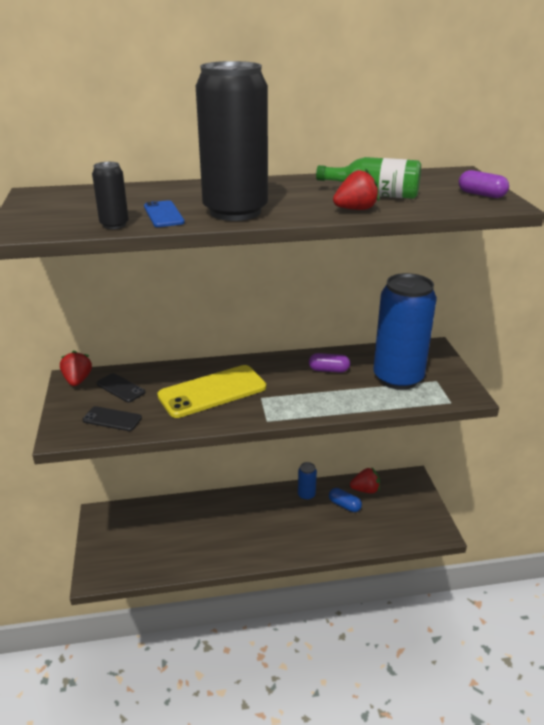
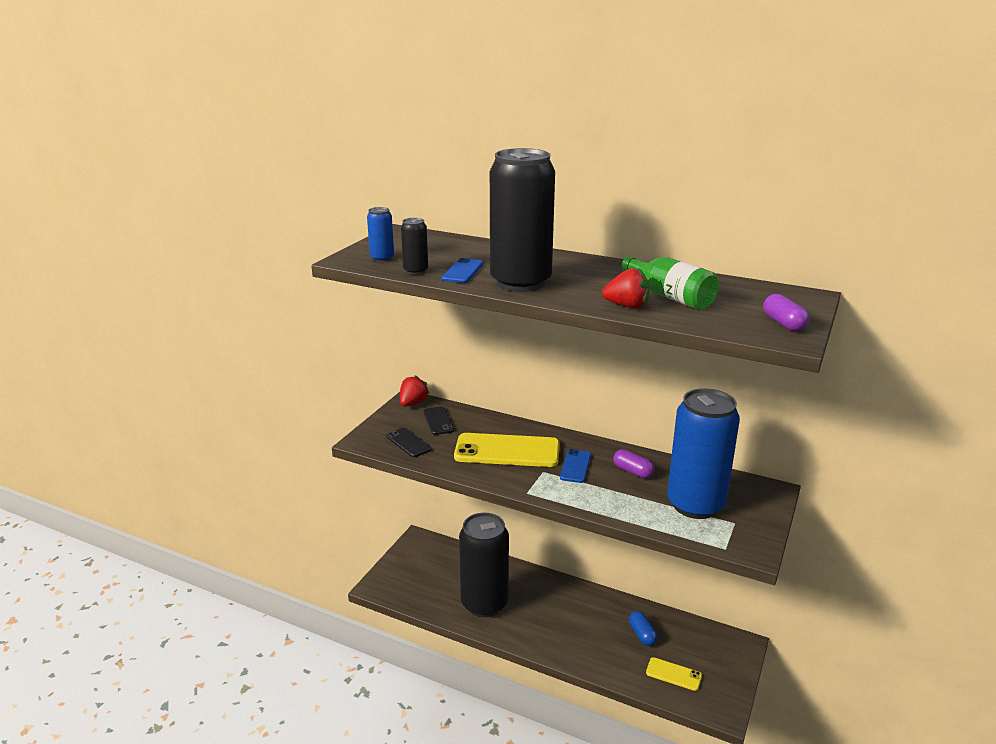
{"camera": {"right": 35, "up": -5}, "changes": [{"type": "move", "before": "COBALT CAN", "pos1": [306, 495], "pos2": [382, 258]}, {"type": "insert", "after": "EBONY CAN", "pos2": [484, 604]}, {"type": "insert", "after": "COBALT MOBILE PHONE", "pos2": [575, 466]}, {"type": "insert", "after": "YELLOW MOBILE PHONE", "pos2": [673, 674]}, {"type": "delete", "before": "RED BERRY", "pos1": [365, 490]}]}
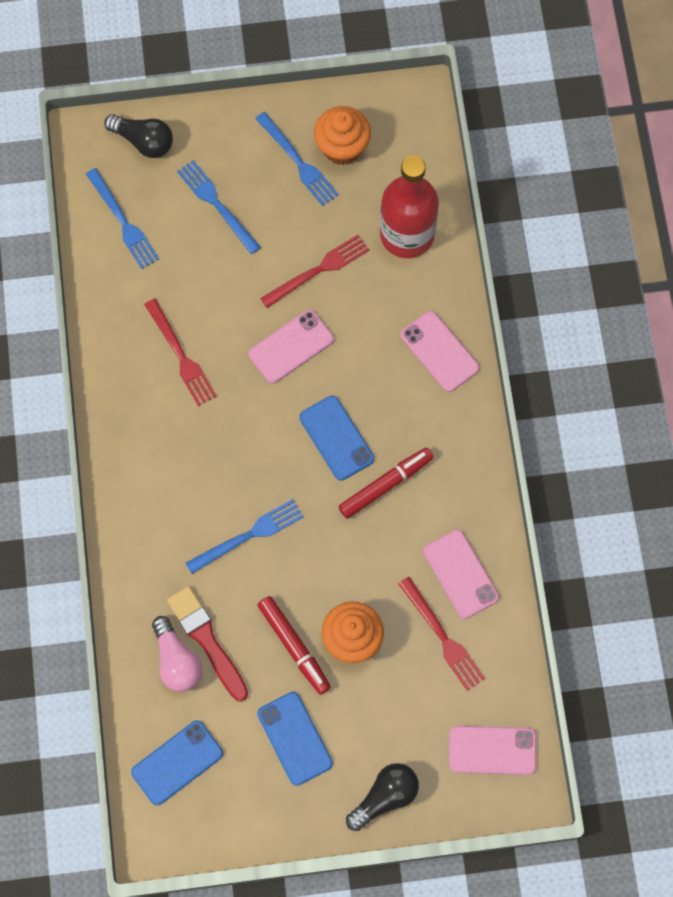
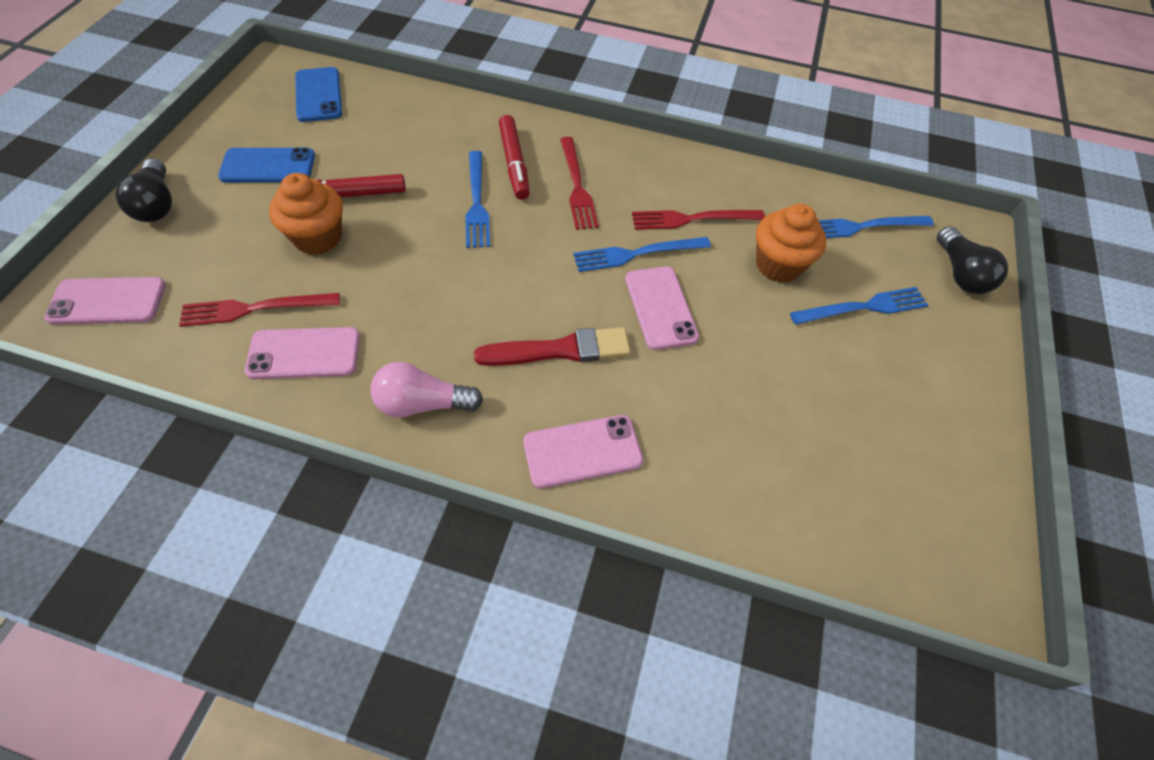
{"camera": {"right": 110, "up": -15}, "changes": [{"type": "rotate", "before": "PINK MOBILE PHONE", "pos1": [492, 750], "pos2": [107, 301], "turn": 60}, {"type": "move", "before": "PINK LIGHT BULB", "pos1": [177, 661], "pos2": [422, 404]}, {"type": "move", "before": "RED PAINTBRUSH", "pos1": [207, 640], "pos2": [560, 350]}, {"type": "move", "before": "RED MARKER PEN", "pos1": [386, 485], "pos2": [514, 163]}, {"type": "move", "before": "RED DINNER FORK", "pos1": [318, 270], "pos2": [577, 186]}, {"type": "move", "before": "COBALT DINNER FORK", "pos1": [298, 162], "pos2": [636, 254]}, {"type": "move", "before": "ORANGE-COLOURED FAIRY CAKE", "pos1": [342, 147], "pos2": [778, 265]}, {"type": "rotate", "before": "EBONY LIGHT BULB", "pos1": [143, 141], "pos2": [960, 273], "turn": -60}, {"type": "delete", "before": "COBALT MOBILE PHONE", "pos1": [336, 438]}, {"type": "delete", "before": "RED DRINK BOTTLE", "pos1": [407, 234]}]}
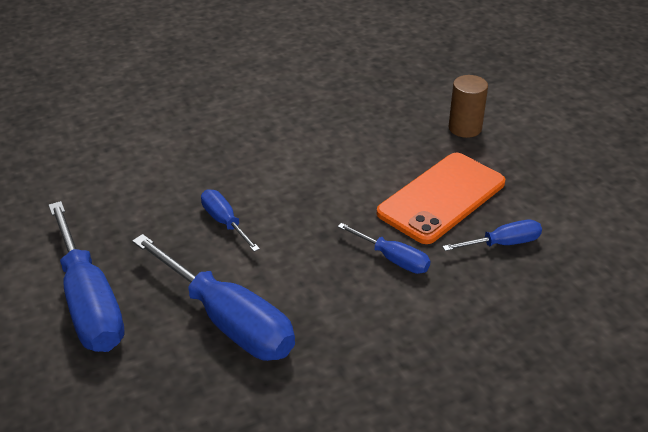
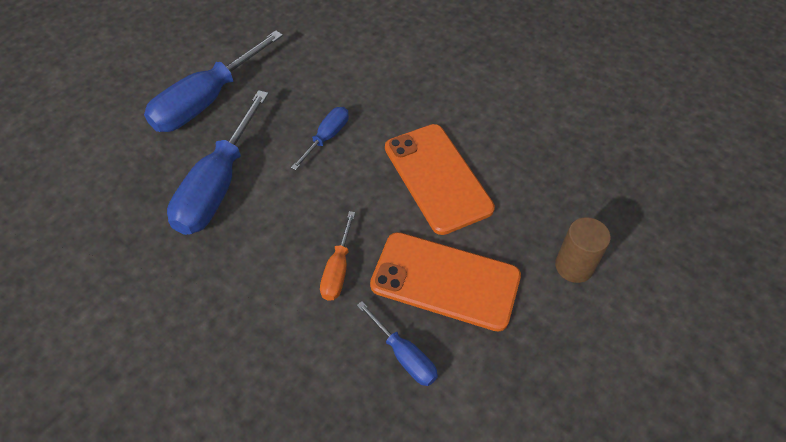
{"camera": {"right": 65, "up": 15}, "changes": [{"type": "recolor", "before": "COBALT HAND SCREWDRIVER", "after": "ORANGE-COLOURED HAND SCREWDRIVER", "pos1": [392, 259], "pos2": [338, 269]}, {"type": "insert", "after": "ORANGE-COLOURED MOBILE PHONE", "pos2": [437, 178]}]}
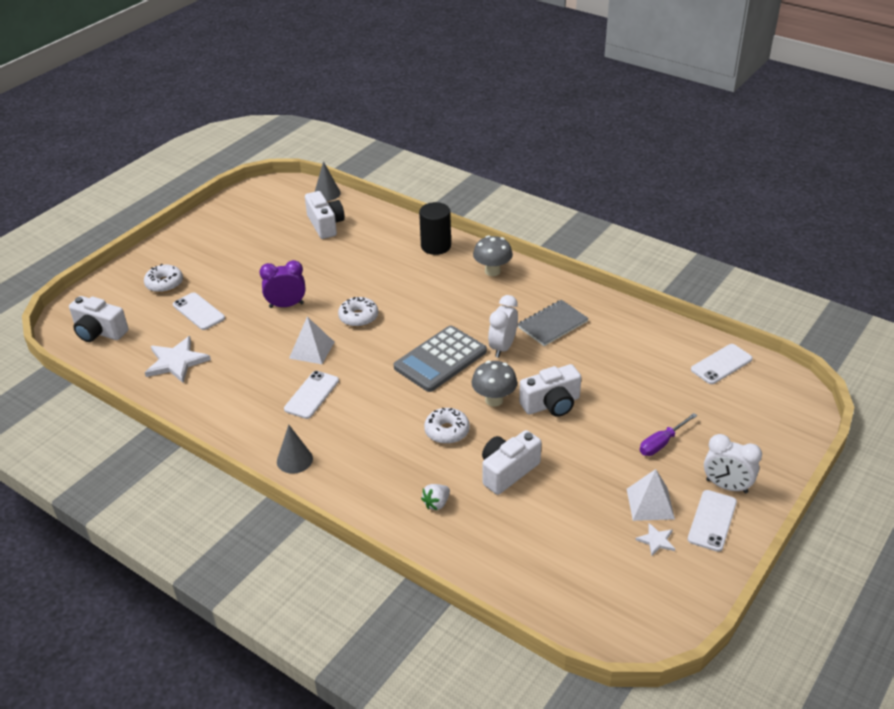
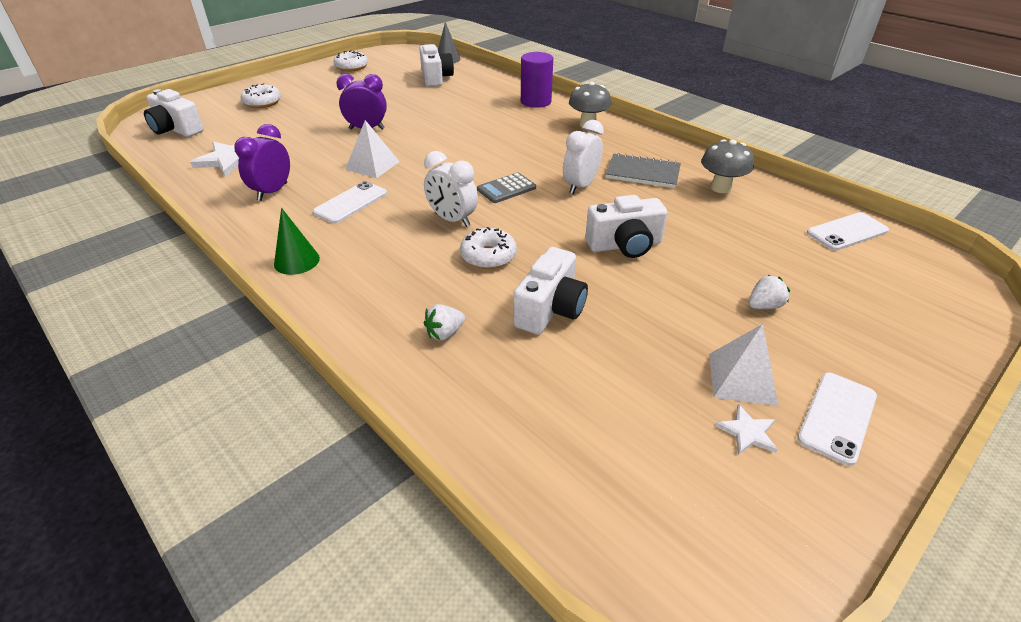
{"camera": {"right": 10, "up": 0}, "changes": [{"type": "insert", "after": "PURPLE BEDSIDE CLOCK", "pos2": [272, 192]}, {"type": "recolor", "before": "ASH-GREY CONE SHAPE", "after": "GREEN CONE SHAPE", "pos1": [294, 460], "pos2": [297, 261]}, {"type": "move", "before": "WHITE GLAZED DONUT", "pos1": [358, 317], "pos2": [351, 67]}, {"type": "move", "before": "WHITE BEDSIDE CLOCK", "pos1": [726, 486], "pos2": [452, 220]}, {"type": "resize", "before": "ASH-GREY ADDING MACHINE", "pos1": [440, 359], "pos2": [506, 189], "scale": 0.54}, {"type": "rotate", "before": "WHITE COMPACT CAMERA", "pos1": [508, 471], "pos2": [550, 309], "turn": 150}, {"type": "recolor", "before": "EBONY CYLINDER", "after": "PURPLE CYLINDER", "pos1": [436, 246], "pos2": [536, 101]}, {"type": "rotate", "before": "ASH-GREY NOTEPAD", "pos1": [552, 324], "pos2": [642, 173], "turn": 45}, {"type": "move", "before": "ASH-GREY FUNGUS", "pos1": [494, 400], "pos2": [720, 188]}, {"type": "replace", "before": "PURPLE HAND SCREWDRIVER", "after": "WHITE BERRY", "pos1": [661, 443], "pos2": [764, 306]}, {"type": "delete", "before": "WHITE MOBILE PHONE", "pos1": [199, 311]}]}
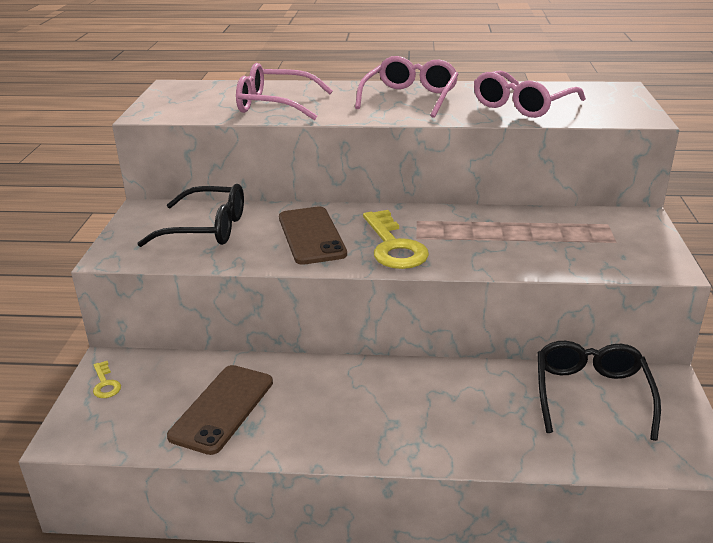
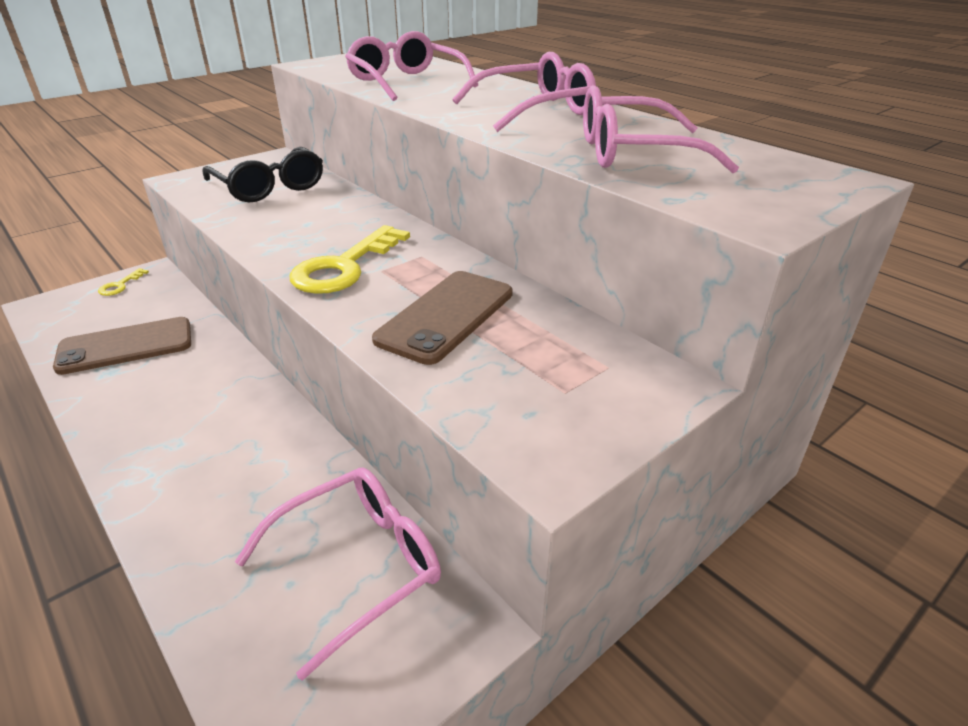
{"camera": {"right": 45, "up": 5}, "changes": [{"type": "recolor", "before": "EBONY EYEGLASSES", "after": "PINK EYEGLASSES", "pos1": [591, 395], "pos2": [358, 566]}, {"type": "move", "before": "DARK BROWN MOBILE PHONE", "pos1": [311, 236], "pos2": [446, 316]}]}
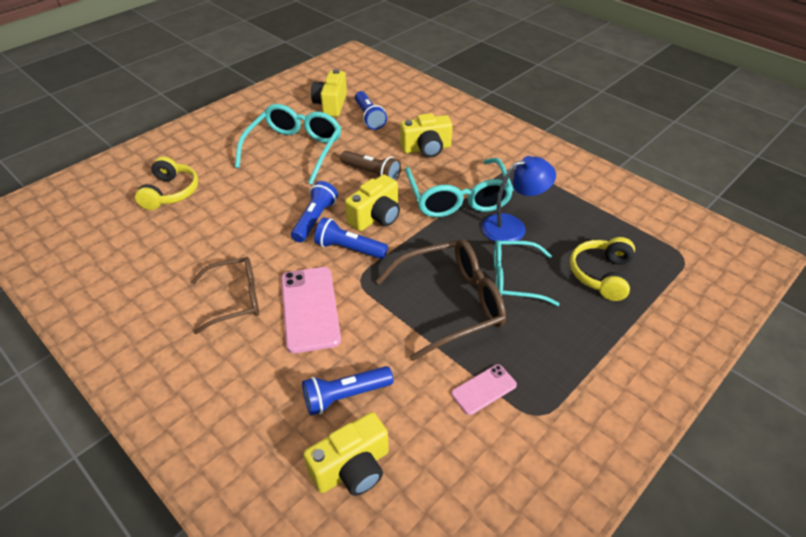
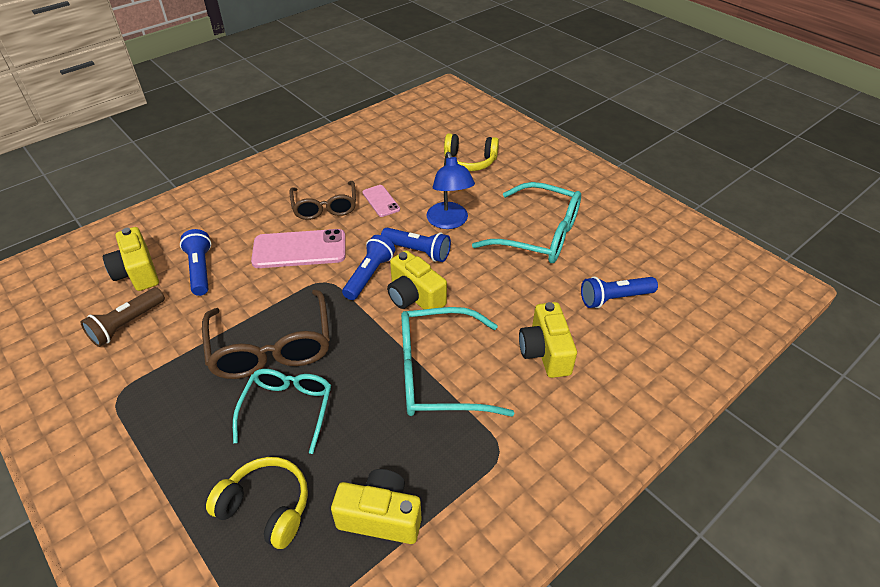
{"camera": {"right": 95, "up": 0}, "changes": [{"type": "move", "before": "DARK BROWN POCKET TORCH", "pos1": [372, 174], "pos2": [127, 324]}, {"type": "move", "before": "YELLOW COMPACT CAMERA", "pos1": [331, 104], "pos2": [380, 516]}, {"type": "move", "before": "PINK MOBILE PHONE", "pos1": [484, 389], "pos2": [381, 201]}, {"type": "move", "before": "COBALT READING LAMP", "pos1": [512, 227], "pos2": [449, 222]}]}
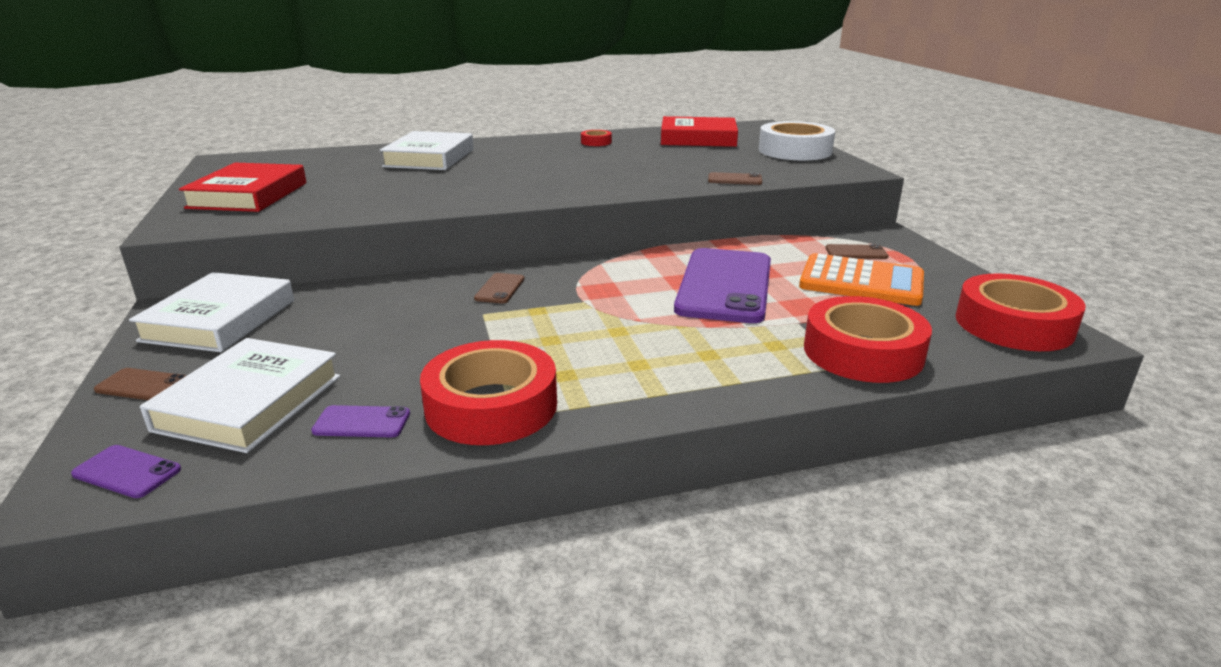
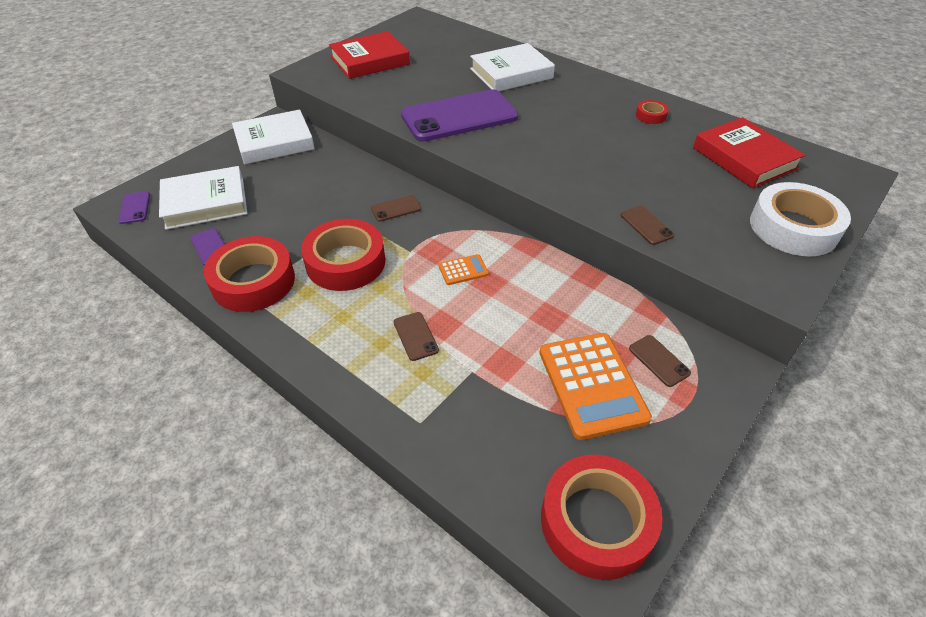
{"camera": {"right": 55, "up": 20}, "changes": [{"type": "move", "before": "RED TAPE", "pos1": [863, 352], "pos2": [345, 262]}, {"type": "move", "before": "DARK BROWN MOBILE PHONE", "pos1": [143, 385], "pos2": [415, 336]}, {"type": "move", "before": "PURPLE MOBILE PHONE", "pos1": [725, 285], "pos2": [459, 116]}, {"type": "insert", "after": "ORANGE-COLOURED ADDING MACHINE", "pos2": [463, 270]}]}
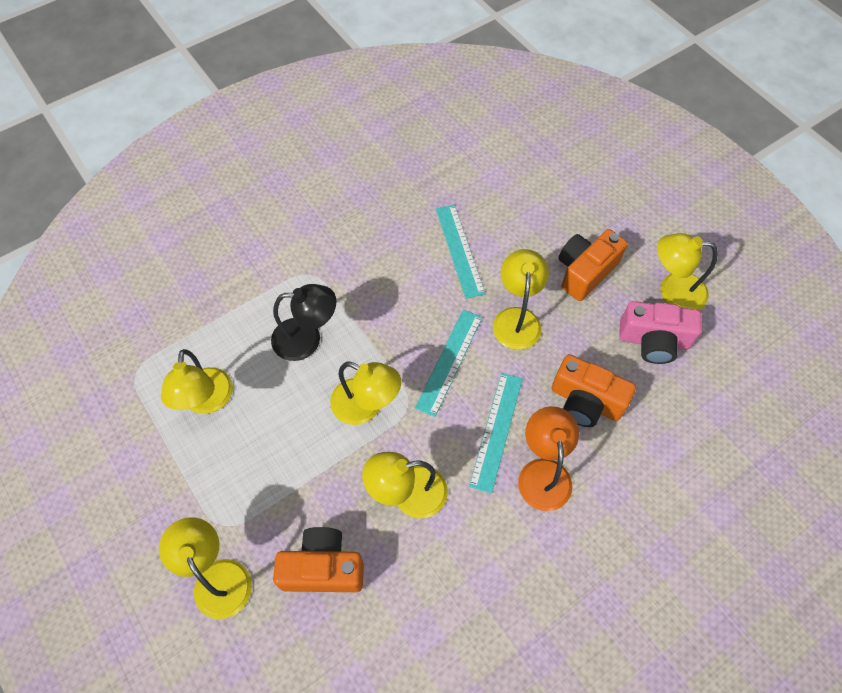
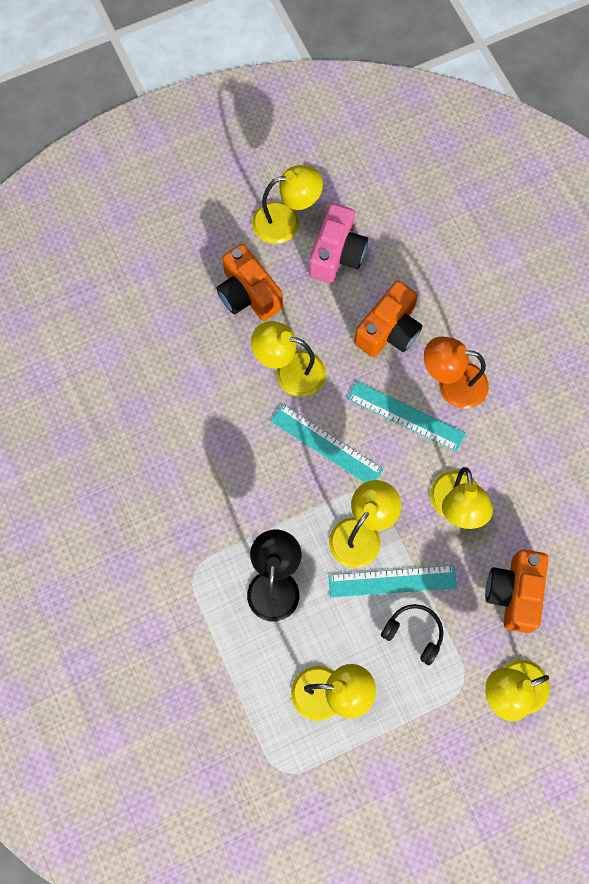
{"camera": {"right": -80, "up": 10}, "changes": [{"type": "rotate", "before": "YELLOW READING LAMP", "pos1": [672, 291], "pos2": [286, 221], "turn": -120}, {"type": "move", "before": "TEAL MEASURING STICK", "pos1": [459, 250], "pos2": [392, 581]}, {"type": "insert", "after": "EBONY HEADPHONES", "pos2": [414, 633]}]}
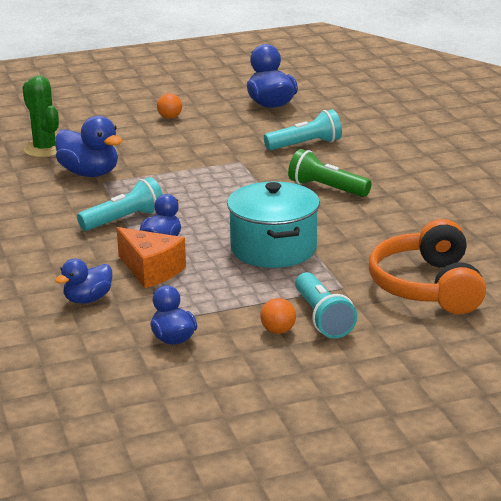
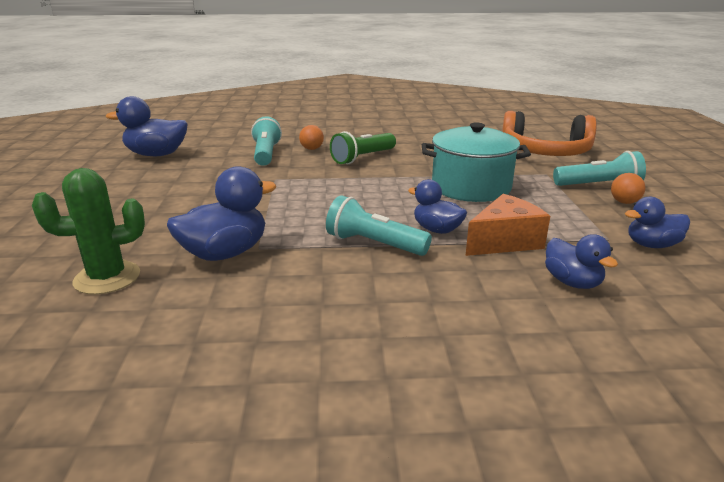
{"camera": {"right": -75, "up": 0}, "changes": [{"type": "move", "before": "ORANGE-COLOURED SPHERE", "pos1": [170, 117], "pos2": [312, 149]}, {"type": "rotate", "before": "TEAL POCKET TORCH", "pos1": [124, 220], "pos2": [374, 244], "turn": -45}]}
